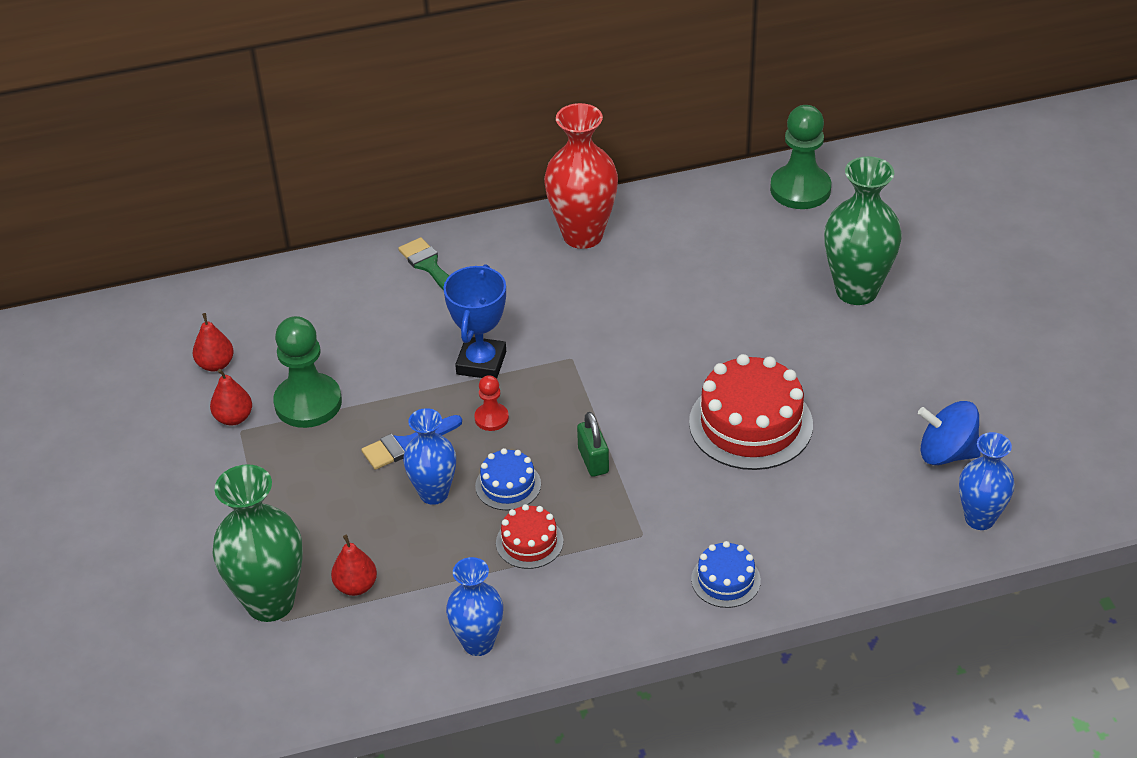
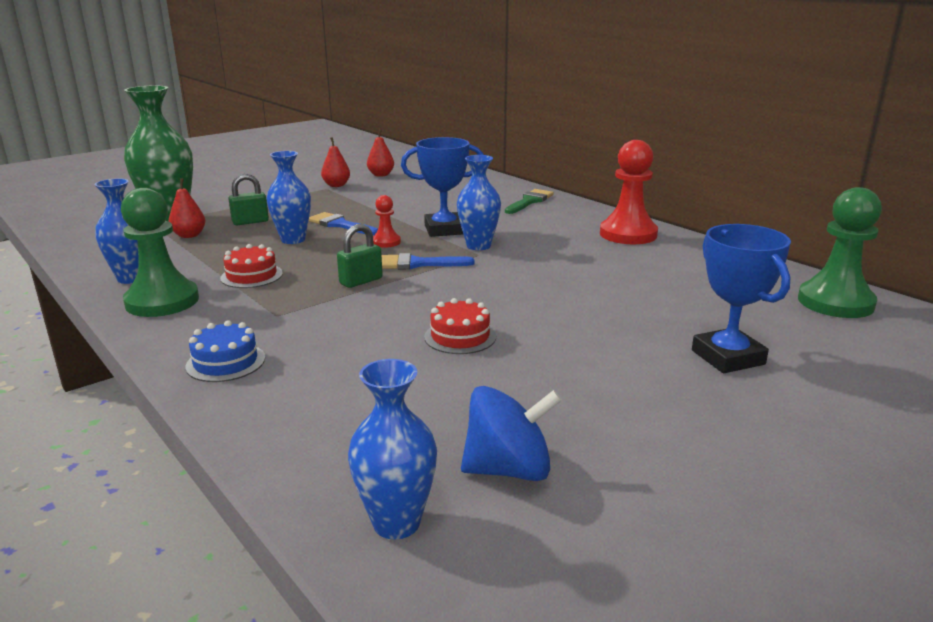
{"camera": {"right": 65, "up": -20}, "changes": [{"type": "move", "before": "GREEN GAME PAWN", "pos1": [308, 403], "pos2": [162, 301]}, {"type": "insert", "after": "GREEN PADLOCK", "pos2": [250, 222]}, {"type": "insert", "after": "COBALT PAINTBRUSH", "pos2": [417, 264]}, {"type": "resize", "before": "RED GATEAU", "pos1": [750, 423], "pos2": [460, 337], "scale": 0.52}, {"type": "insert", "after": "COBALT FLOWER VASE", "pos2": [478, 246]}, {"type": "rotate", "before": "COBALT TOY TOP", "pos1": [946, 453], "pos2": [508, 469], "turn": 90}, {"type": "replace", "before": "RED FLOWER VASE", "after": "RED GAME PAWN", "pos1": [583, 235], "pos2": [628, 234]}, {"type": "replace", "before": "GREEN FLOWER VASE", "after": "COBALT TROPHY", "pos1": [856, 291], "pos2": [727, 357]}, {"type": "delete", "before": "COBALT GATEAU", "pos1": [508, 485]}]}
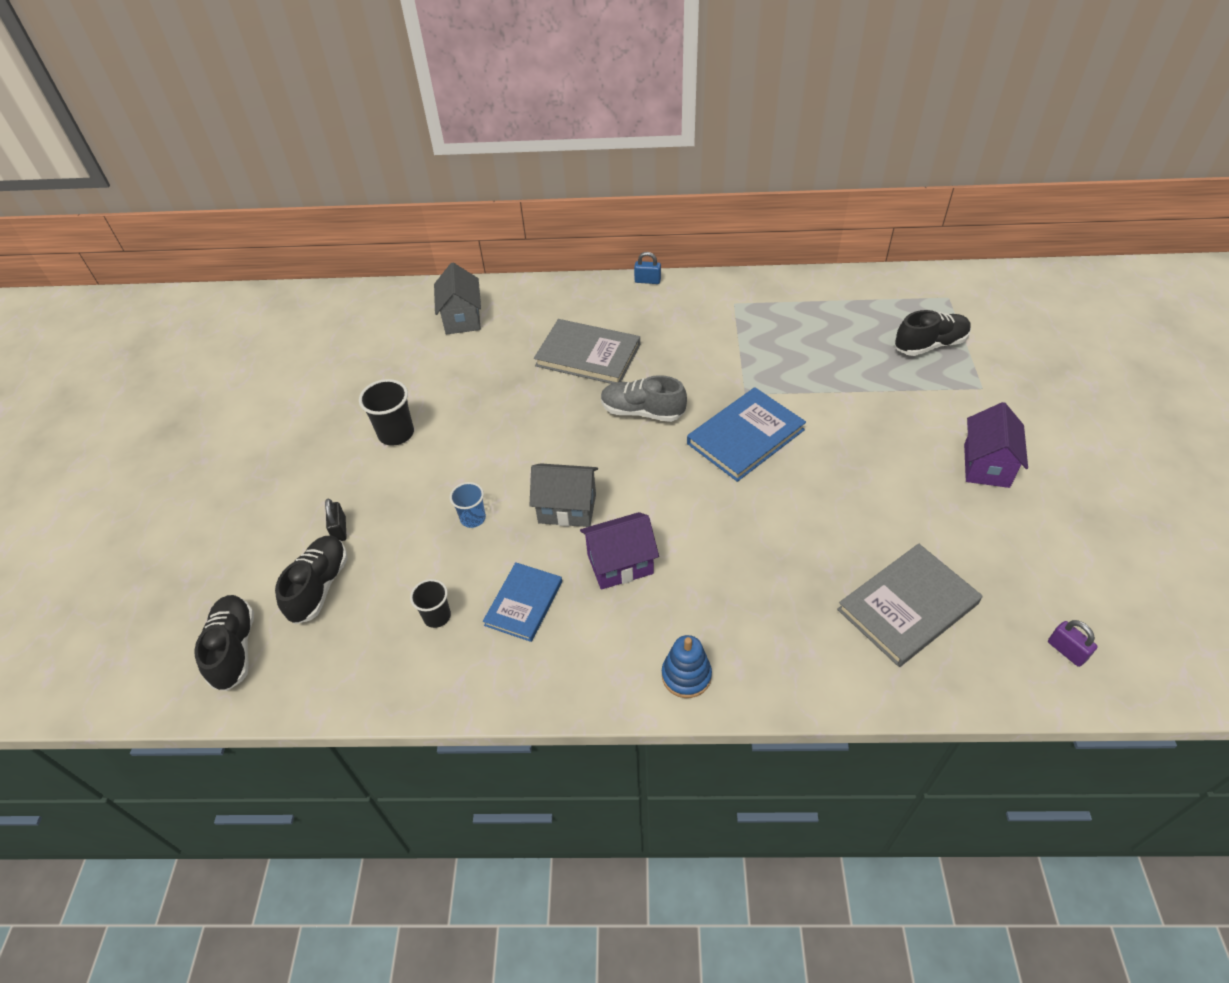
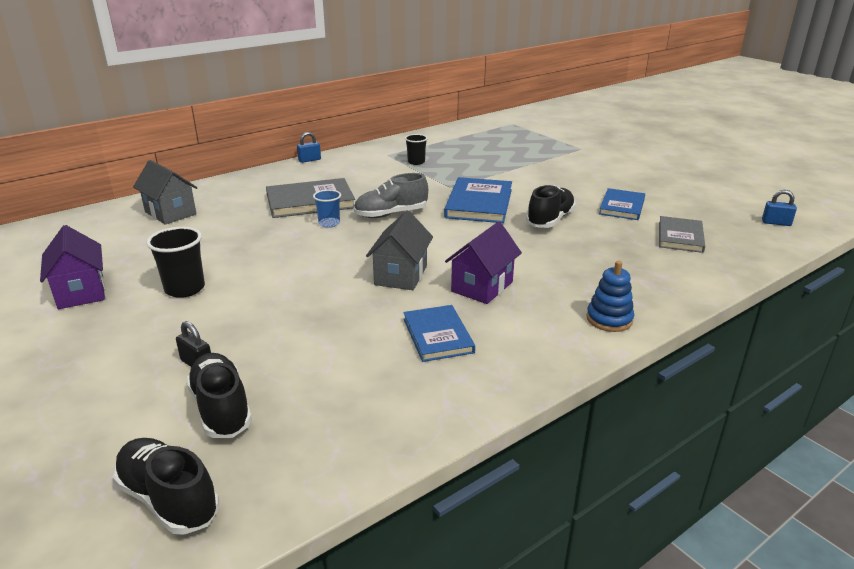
{"camera": {"right": -40, "up": -20}, "changes": [{"type": "move", "before": "PURPLE HOUSE", "pos1": [986, 465], "pos2": [81, 292]}, {"type": "move", "before": "COBALT BEAKER", "pos1": [473, 518], "pos2": [329, 223]}, {"type": "rotate", "before": "ASH-GREY HOUSE", "pos1": [567, 508], "pos2": [401, 275], "turn": -45}, {"type": "move", "before": "EBONY BEAKER", "pos1": [437, 616], "pos2": [416, 162]}, {"type": "move", "before": "EBONY LACE-UP SHOE", "pos1": [930, 345], "pos2": [550, 220]}, {"type": "insert", "after": "COBALT HARDCOVER", "pos2": [622, 206]}, {"type": "resize", "before": "ASH-GREY HARDCOVER", "pos1": [907, 606], "pos2": [680, 237], "scale": 0.65}, {"type": "recolor", "before": "PURPLE PADLOCK", "after": "COBALT PADLOCK", "pos1": [1066, 651], "pos2": [776, 223]}]}
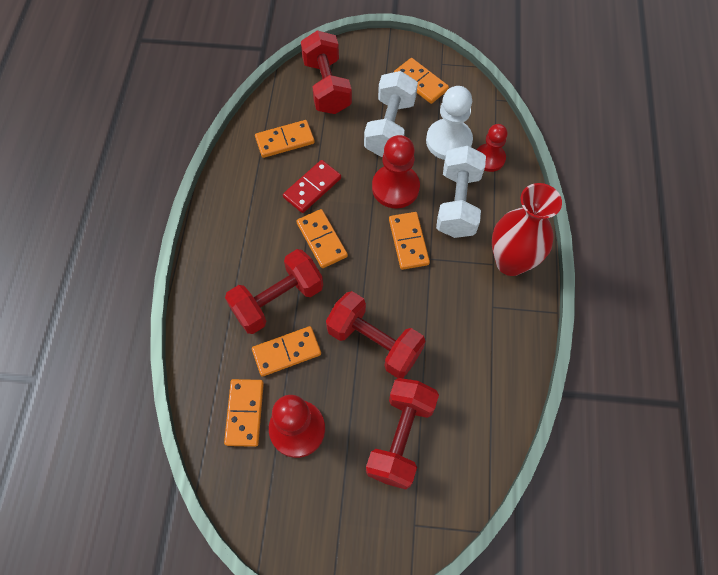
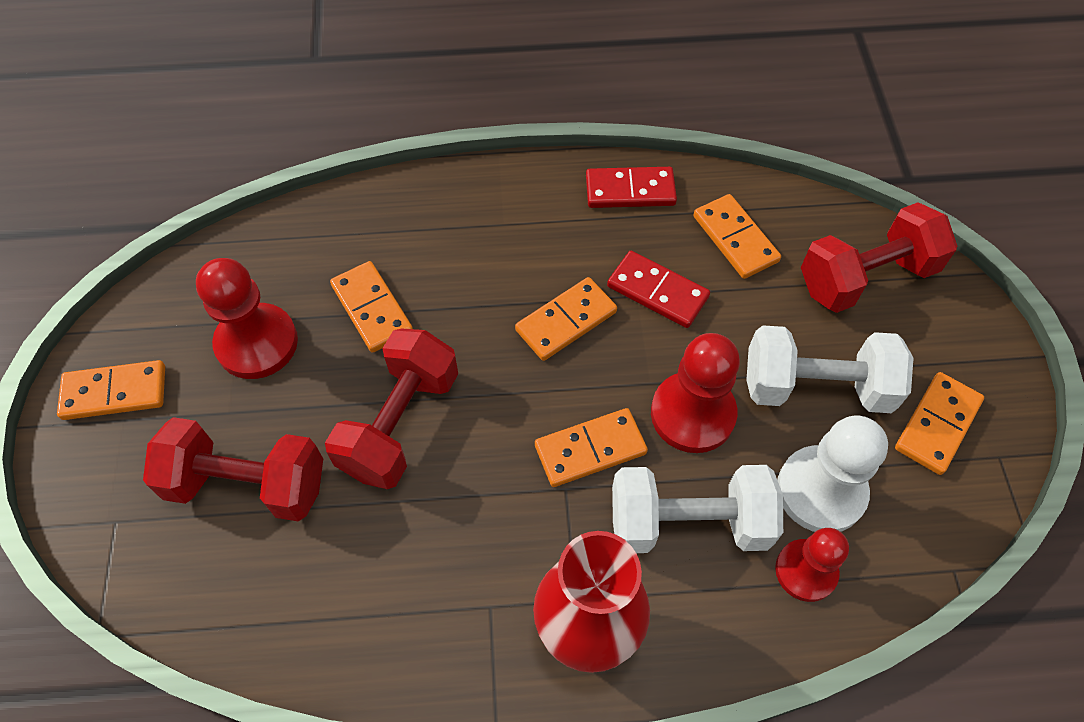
{"camera": {"right": 80, "up": -5}, "changes": [{"type": "move", "before": "ORANGE-COLOURED DOMINO", "pos1": [245, 413], "pos2": [114, 393]}, {"type": "insert", "after": "RED DOMINO", "pos2": [630, 190]}, {"type": "delete", "before": "RED HAND WEIGHT", "pos1": [277, 300]}]}
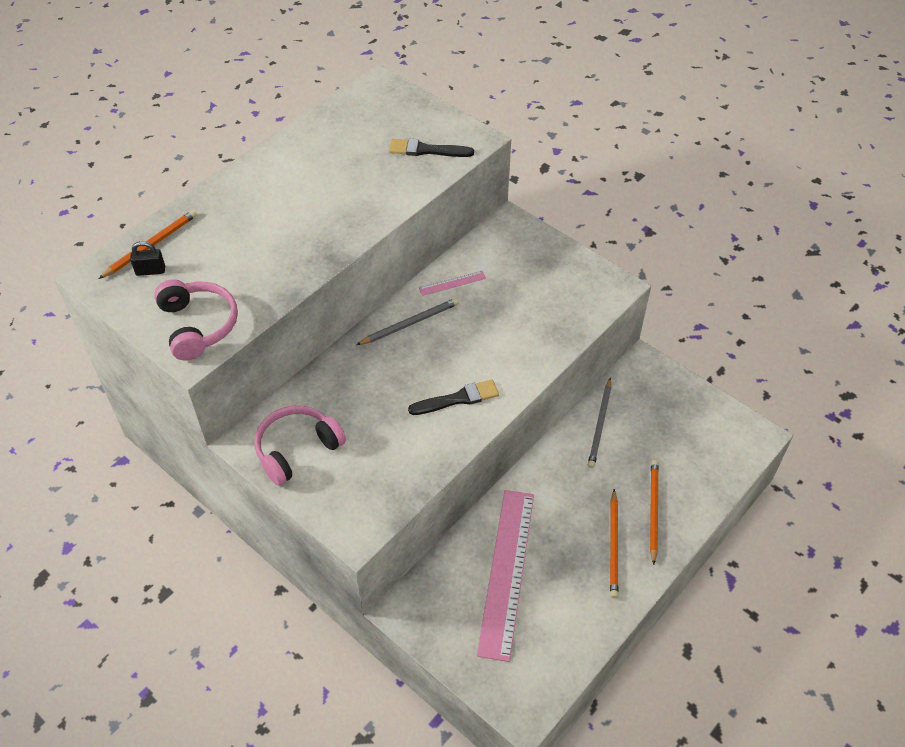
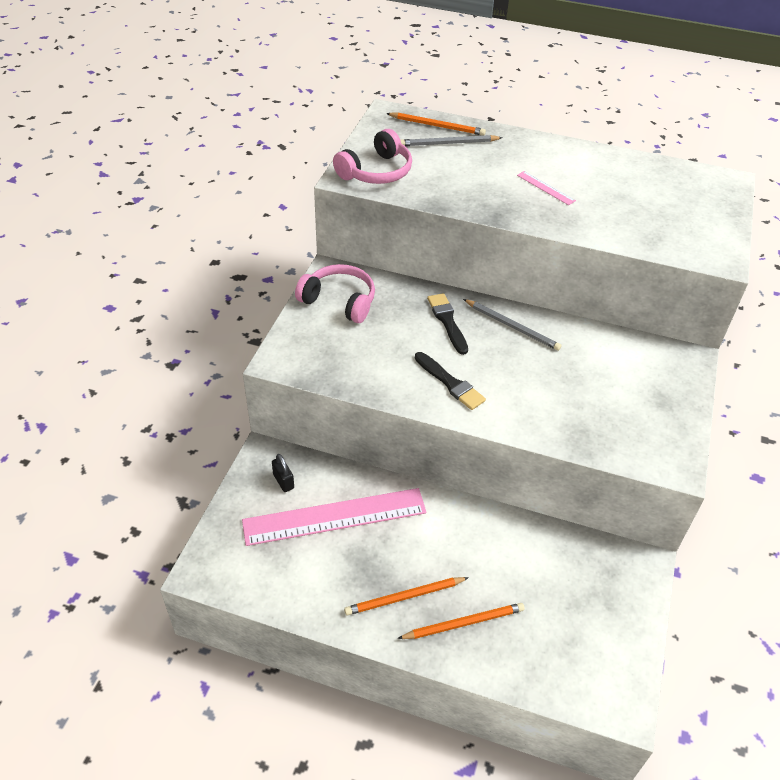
{"camera": {"right": 65, "up": -5}, "changes": [{"type": "move", "before": "EBONY PADLOCK", "pos1": [150, 271], "pos2": [283, 481]}, {"type": "move", "before": "ASH-GREY PENCIL", "pos1": [600, 425], "pos2": [448, 143]}, {"type": "move", "before": "EBONY PAINTBRUSH", "pos1": [426, 150], "pos2": [447, 321]}, {"type": "move", "before": "PINK MEASURING STICK", "pos1": [452, 283], "pos2": [545, 188]}]}
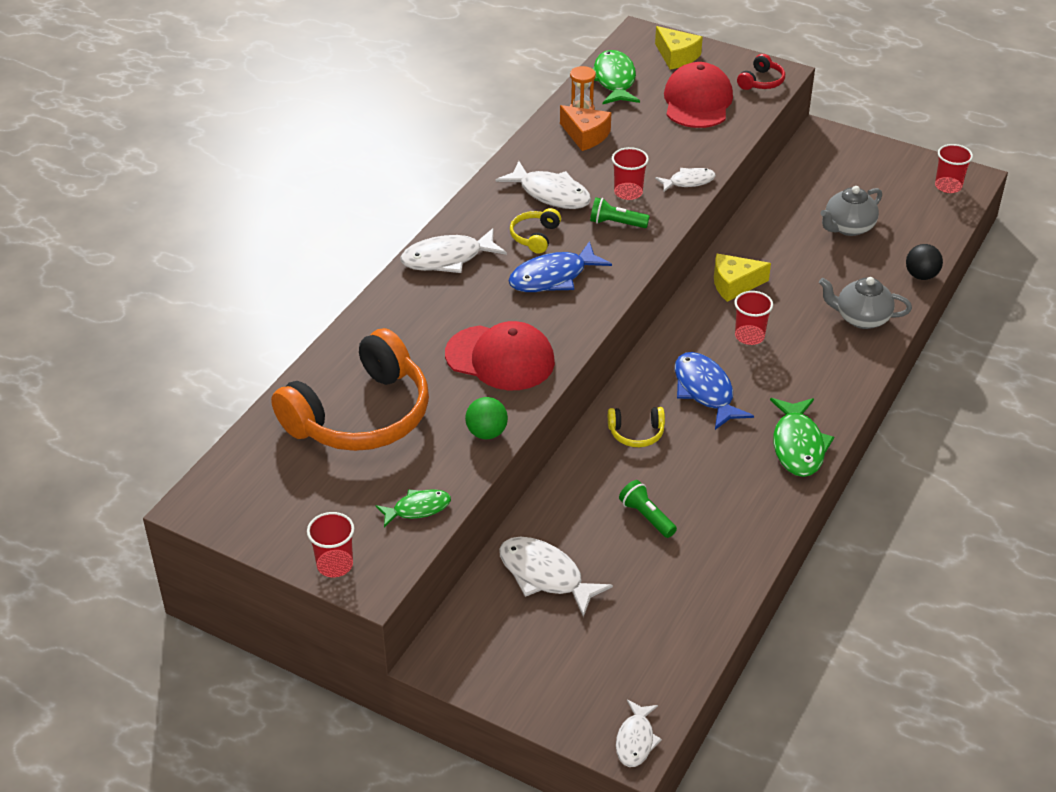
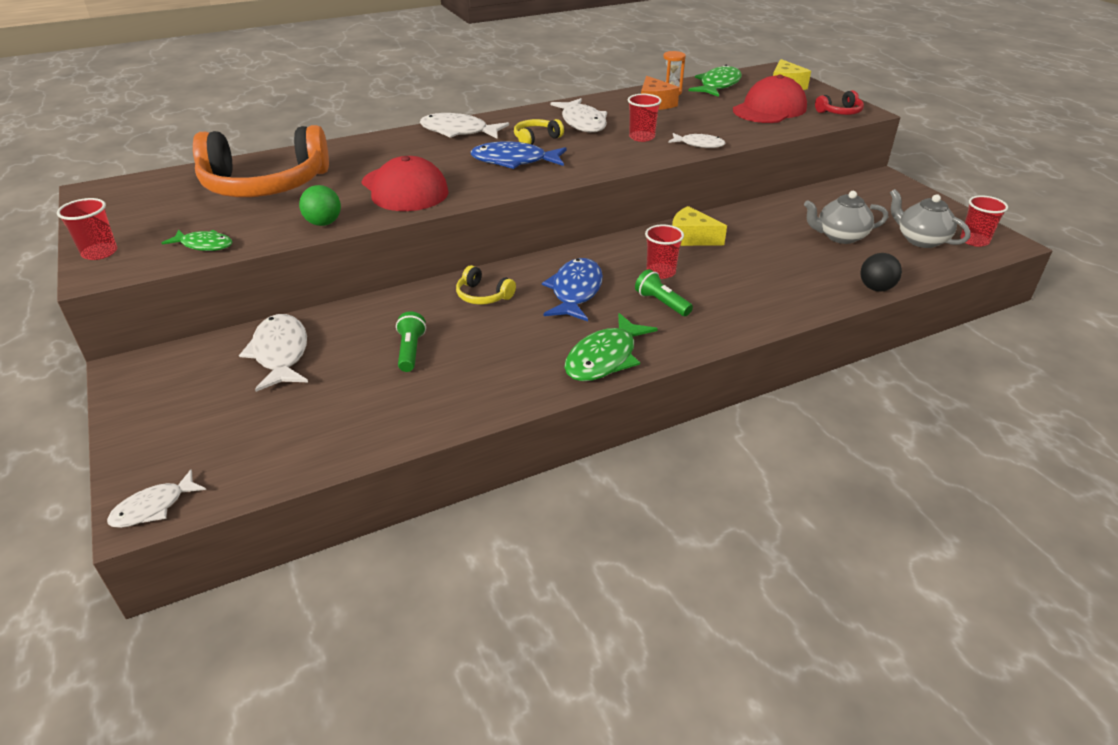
{"camera": {"right": 35, "up": -5}, "changes": [{"type": "move", "before": "GREEN POCKET TORCH", "pos1": [616, 223], "pos2": [661, 303]}, {"type": "move", "before": "ASH-GREY TEA POT", "pos1": [861, 318], "pos2": [920, 240]}]}
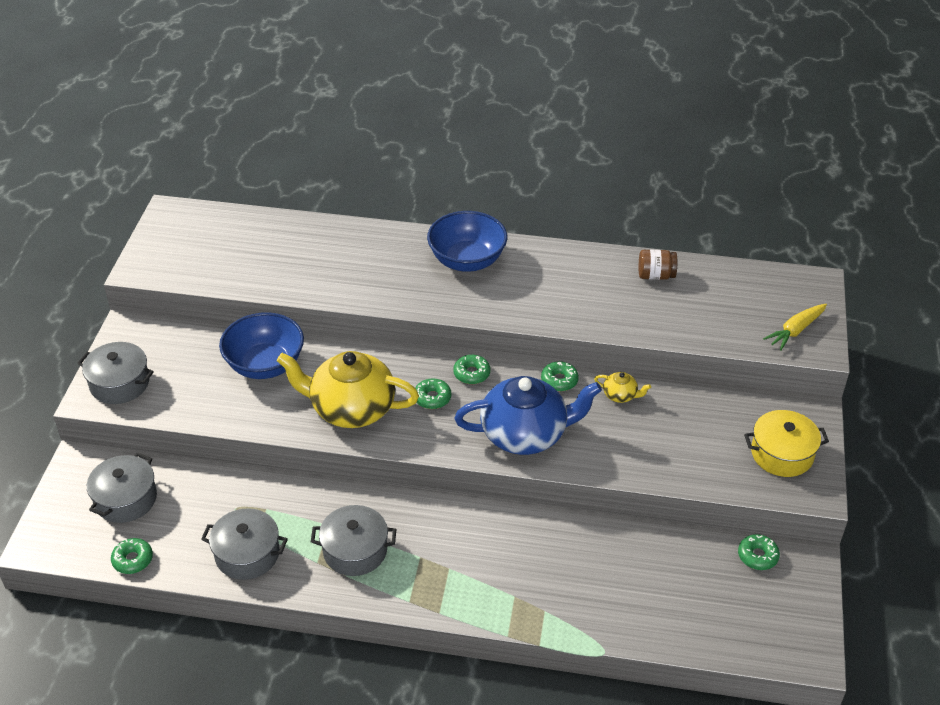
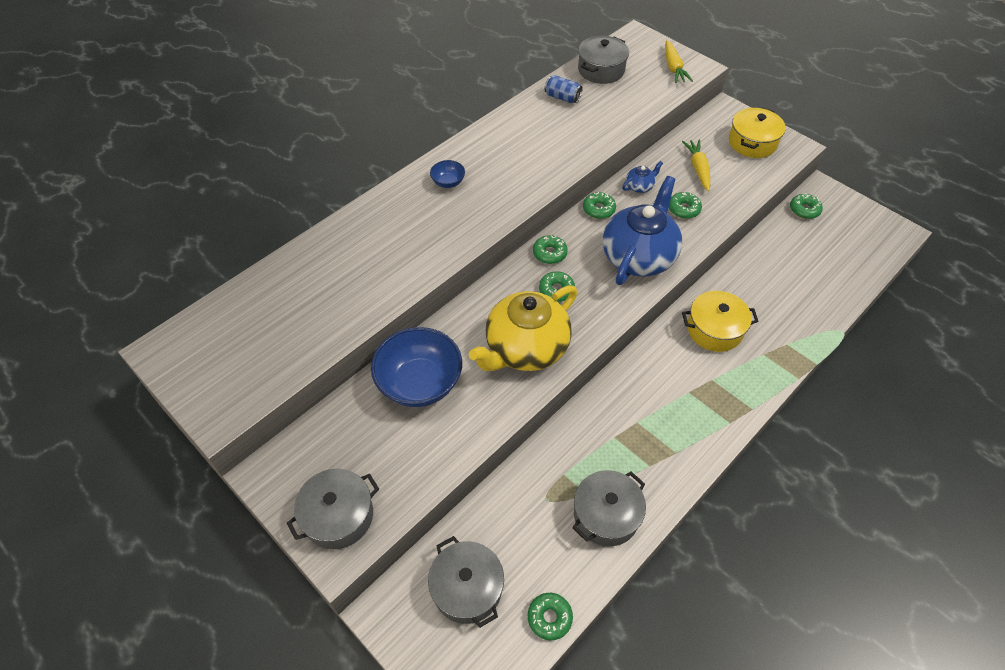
{"camera": {"right": -55, "up": 10}, "changes": [{"type": "resize", "before": "COBALT SERVING BOWL", "pos1": [467, 260], "pos2": [448, 182], "scale": 0.46}, {"type": "replace", "before": "DARK BROWN JAM JAR", "after": "COBALT CAN", "pos1": [655, 275], "pos2": [562, 97]}, {"type": "move", "before": "ASH-GREY POT", "pos1": [355, 550], "pos2": [601, 70]}, {"type": "recolor", "before": "YELLOW TEA POT", "after": "COBALT TEA POT", "pos1": [620, 395], "pos2": [639, 186]}, {"type": "insert", "after": "GREEN GLAZED DONUT", "pos2": [683, 209]}, {"type": "insert", "after": "YELLOW ROOT VEGETABLE", "pos2": [698, 169]}, {"type": "insert", "after": "YELLOW POT", "pos2": [714, 330]}]}
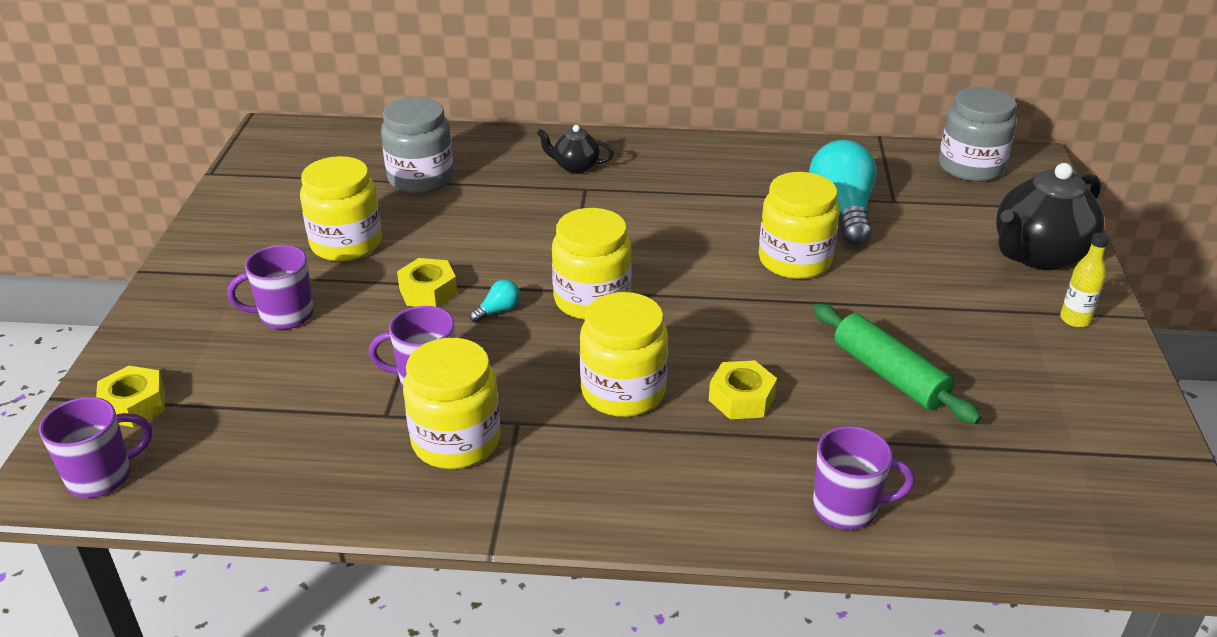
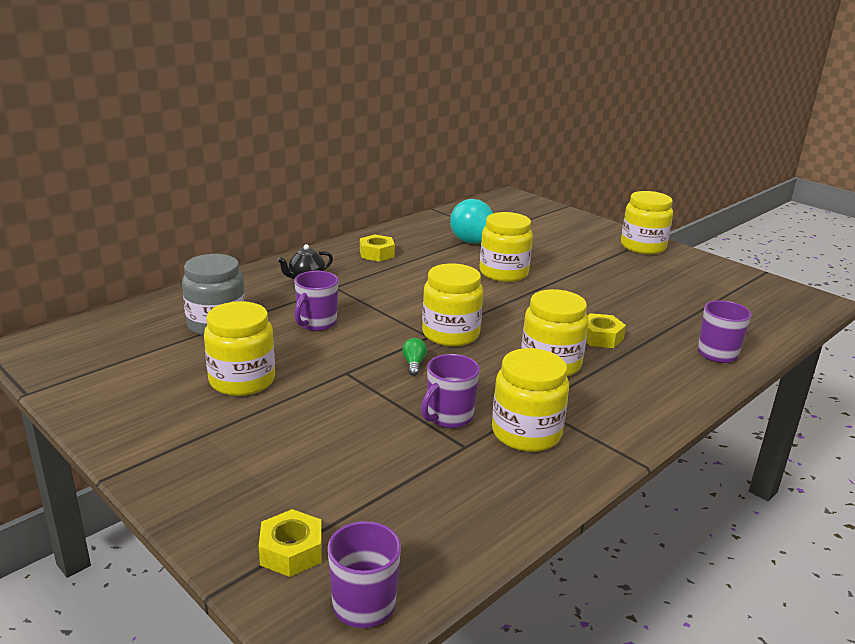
{"camera": {"right": -50, "up": -10}, "changes": [{"type": "move", "before": "PURPLE TEA MUG", "pos1": [284, 315], "pos2": [316, 323]}, {"type": "move", "before": "YELLOW HEXAGON NUT", "pos1": [428, 291], "pos2": [377, 254]}, {"type": "recolor", "before": "TEAL LIGHT BULB", "after": "GREEN LIGHT BULB", "pos1": [498, 310], "pos2": [414, 364]}, {"type": "replace", "before": "YELLOW DRINK BOTTLE", "after": "YELLOW JAM JAR", "pos1": [1075, 320], "pos2": [643, 246]}, {"type": "delete", "before": "GREEN DOUGH ROLLER", "pos1": [889, 375]}, {"type": "delete", "before": "ASH-GREY JAM JAR", "pos1": [970, 167]}, {"type": "delete", "before": "EBONY TEA POT", "pos1": [1038, 255]}]}
